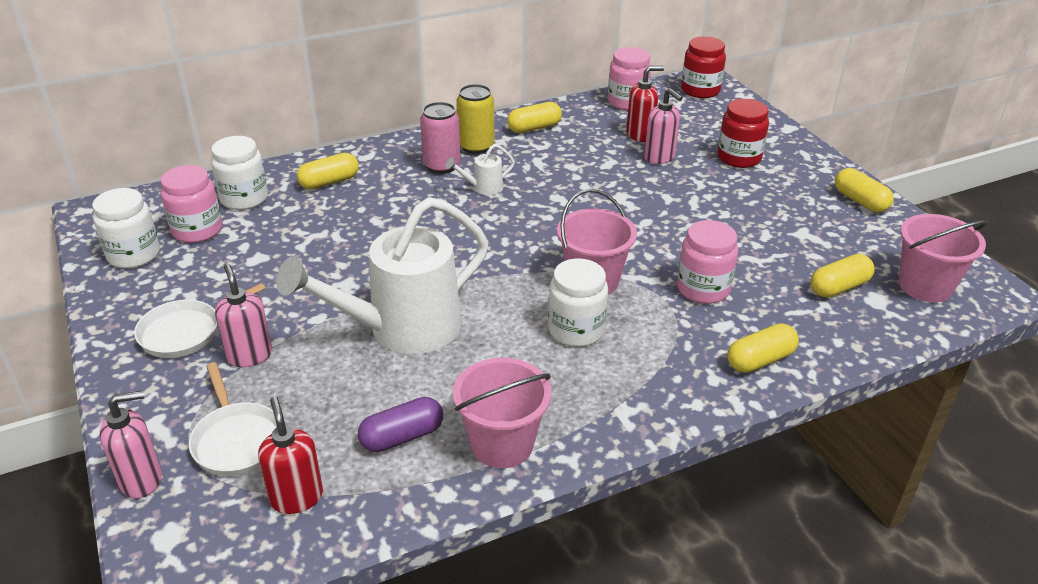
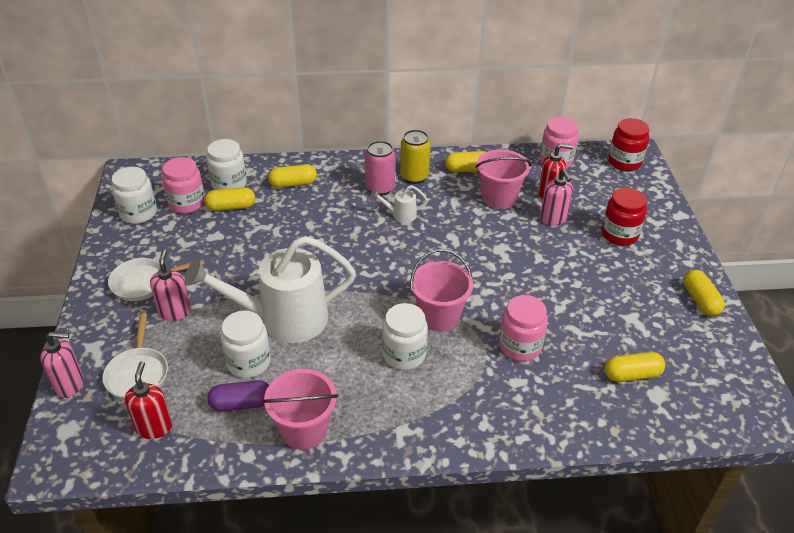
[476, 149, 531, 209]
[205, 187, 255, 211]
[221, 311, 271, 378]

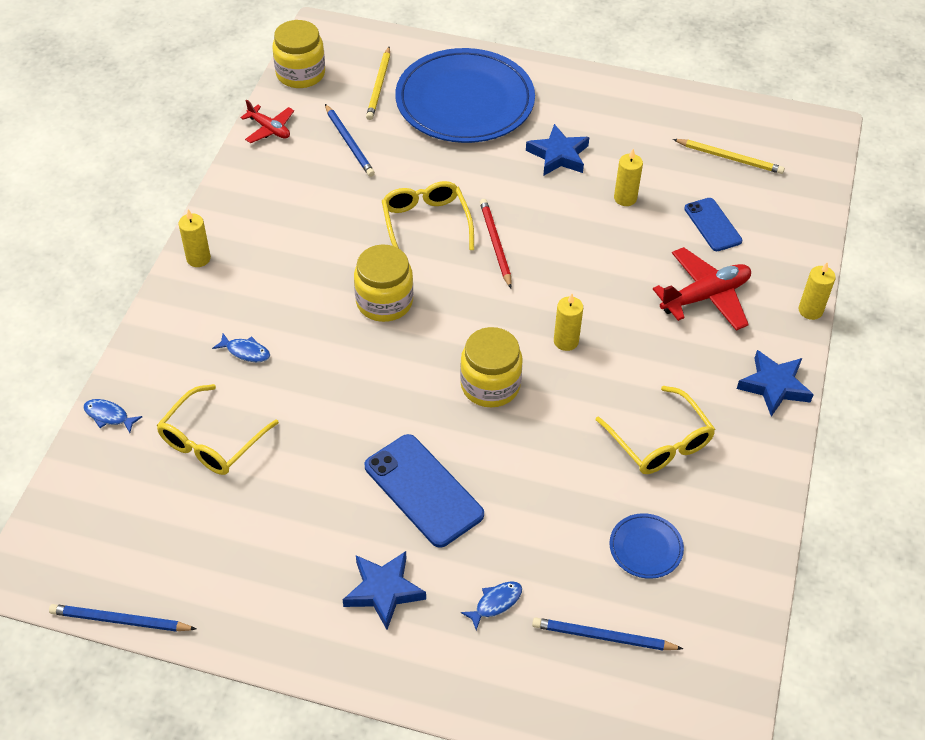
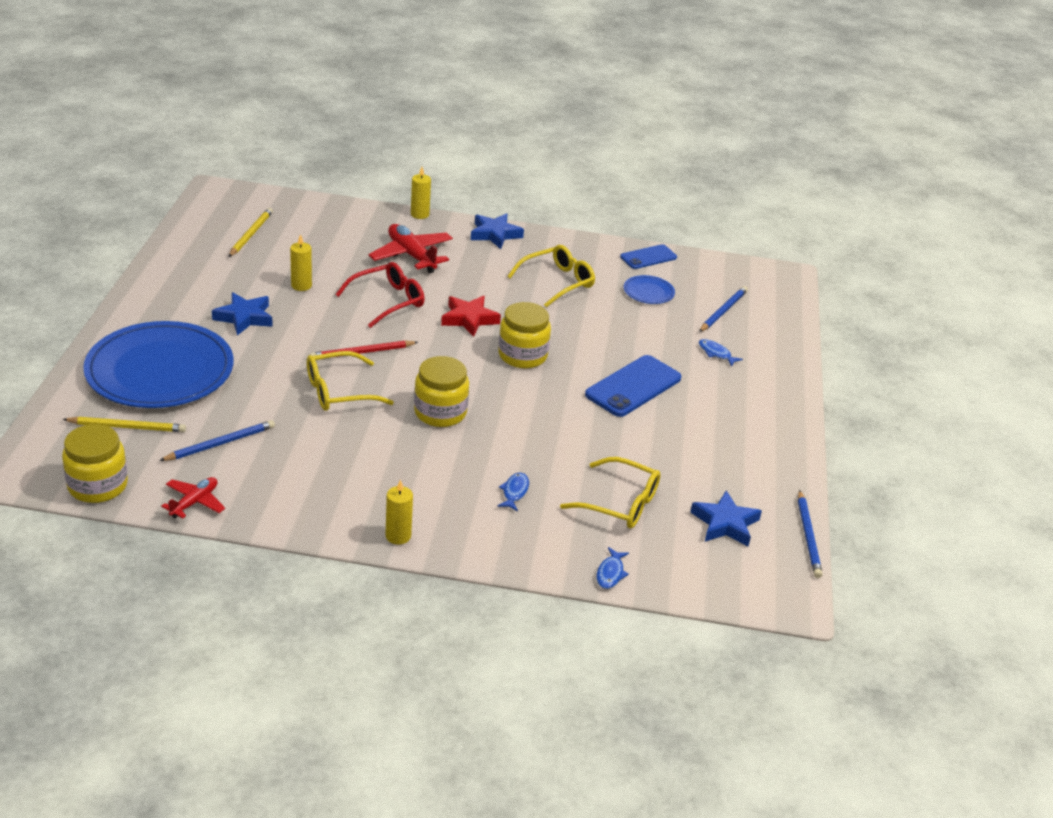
[620, 244, 677, 269]
[441, 296, 501, 337]
[690, 490, 762, 546]
[699, 286, 748, 332]
[335, 262, 425, 328]

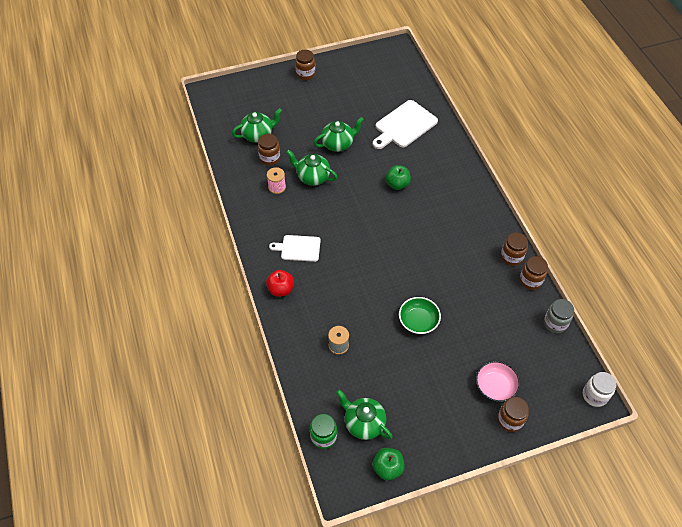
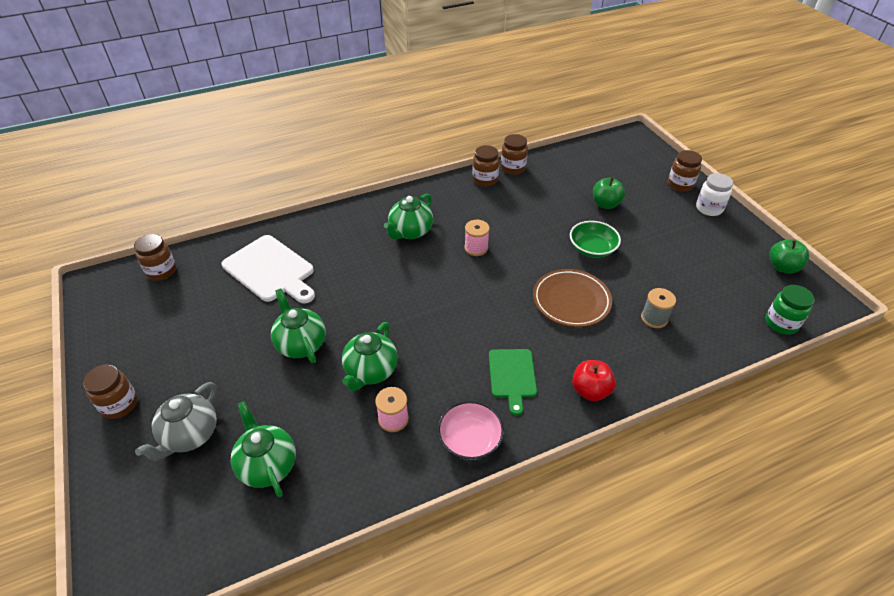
[134, 234, 176, 281]
[593, 177, 625, 209]
[489, 349, 537, 416]
[544, 299, 574, 333] (first image)
[437, 401, 504, 460]
[696, 173, 733, 216]
[384, 194, 433, 240]
[464, 220, 490, 256]
[533, 269, 612, 327]
[135, 382, 217, 461]

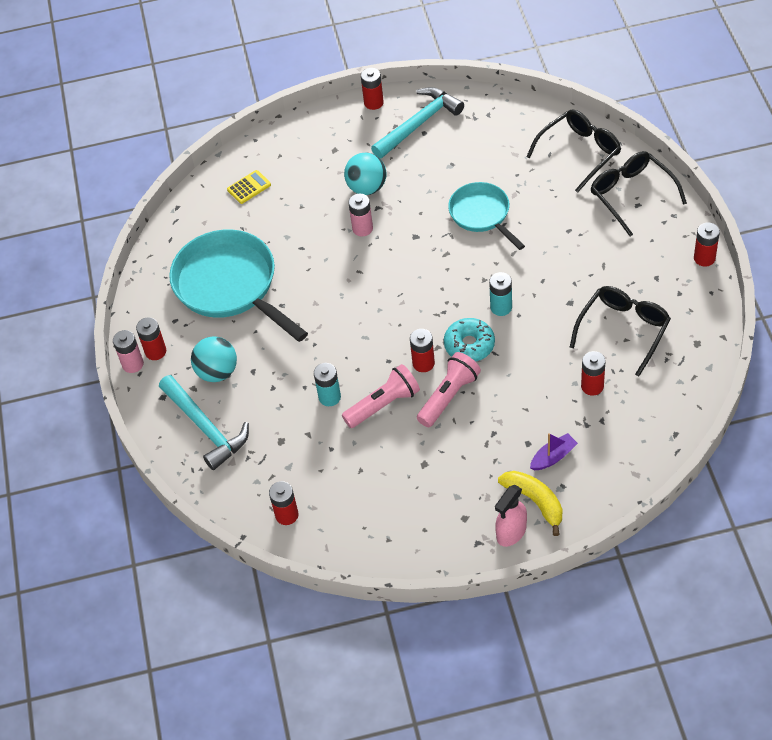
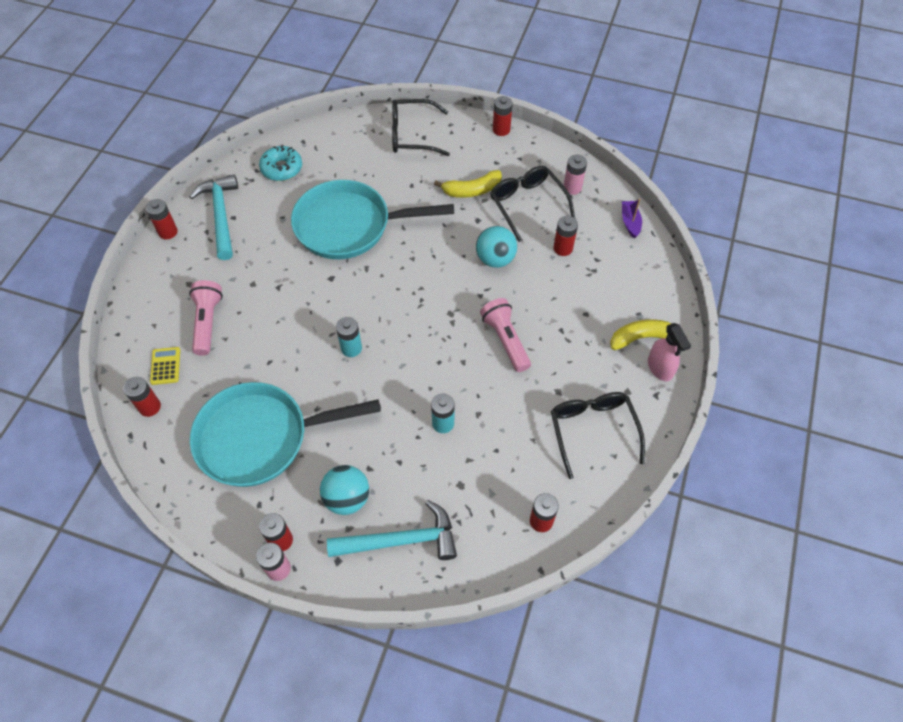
[551, 392, 645, 479]
[476, 226, 517, 268]
[291, 180, 454, 259]
[564, 154, 587, 195]
[336, 317, 362, 357]
[259, 145, 302, 181]
[123, 377, 161, 417]
[189, 280, 223, 356]
[622, 198, 642, 238]
[434, 170, 502, 198]

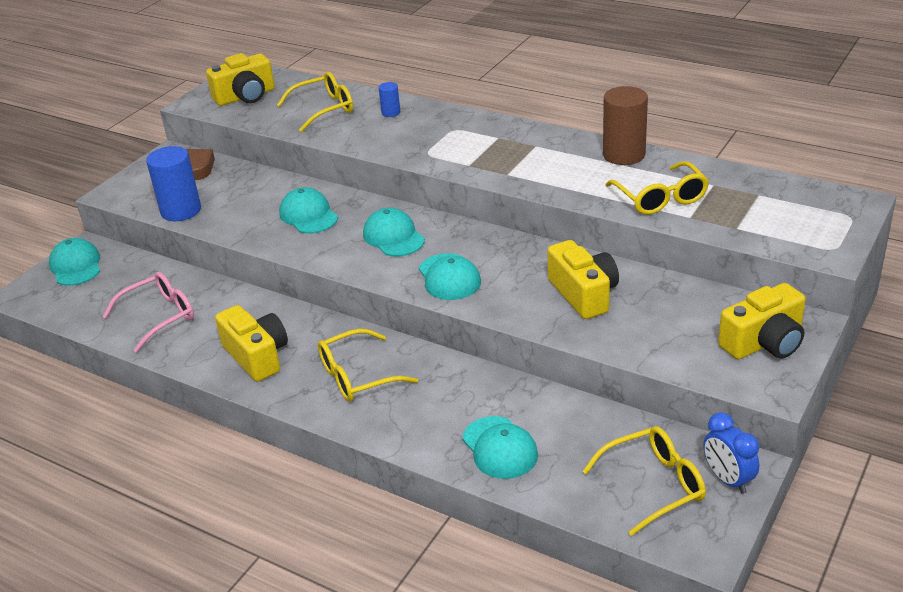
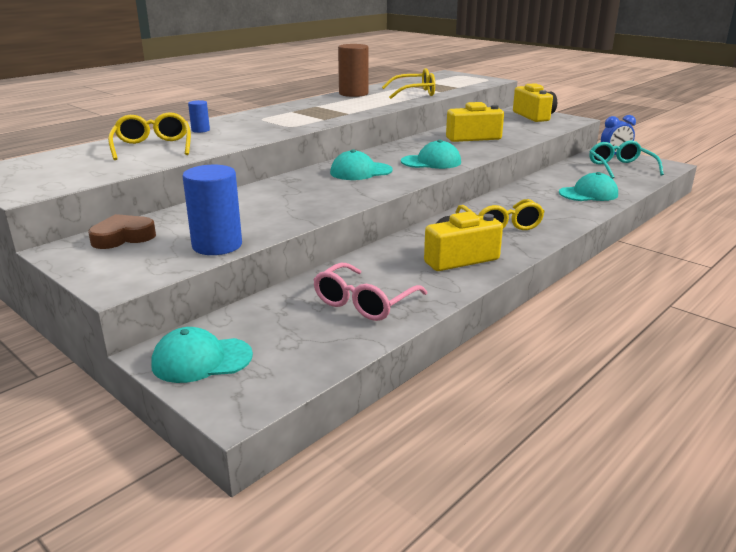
[206, 53, 275, 106] (first image)
[279, 187, 338, 233] (first image)
[313, 263, 427, 321]
[589, 140, 664, 179]

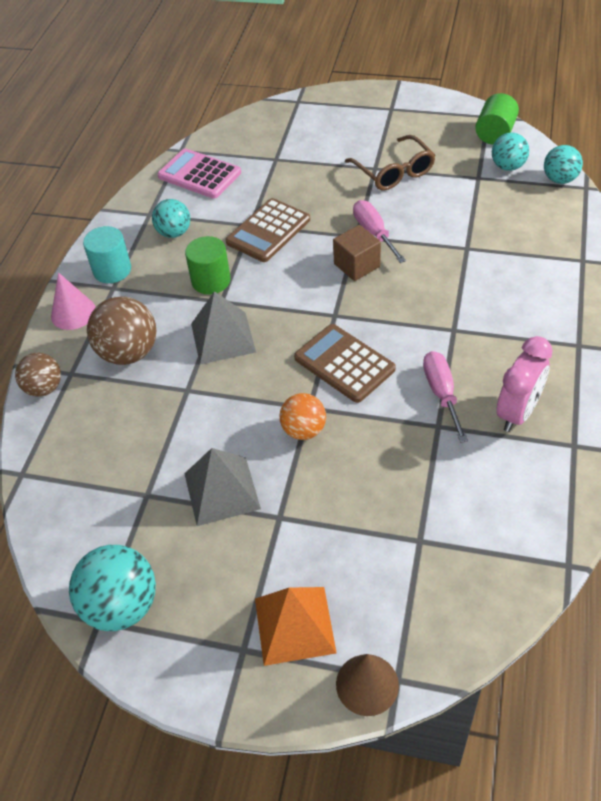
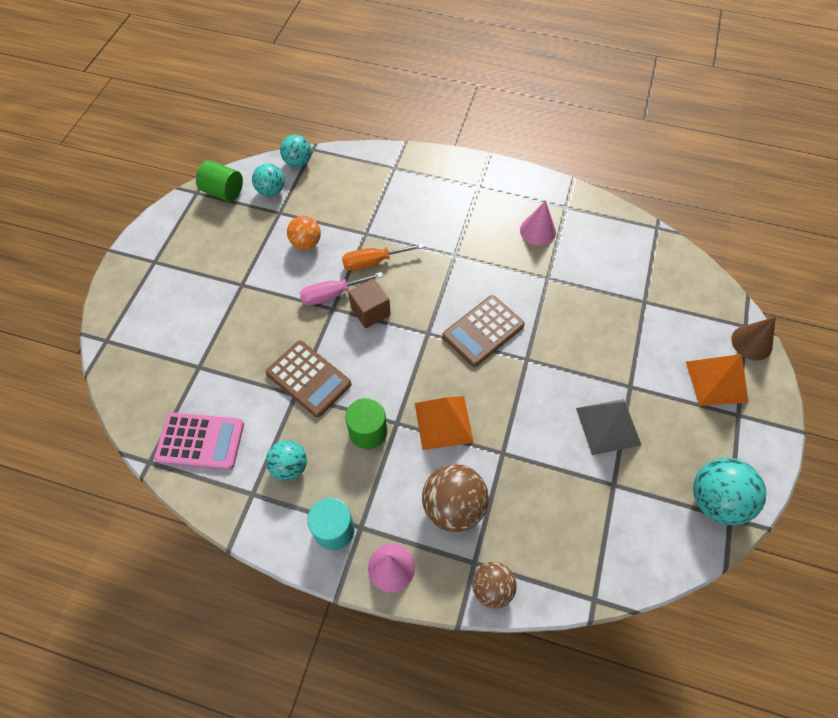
[345, 135, 436, 190] (first image)
[154, 412, 244, 470]
[415, 396, 474, 450]
[520, 200, 556, 246]
[423, 351, 468, 443] (first image)
[287, 216, 321, 250]
[342, 243, 424, 271]

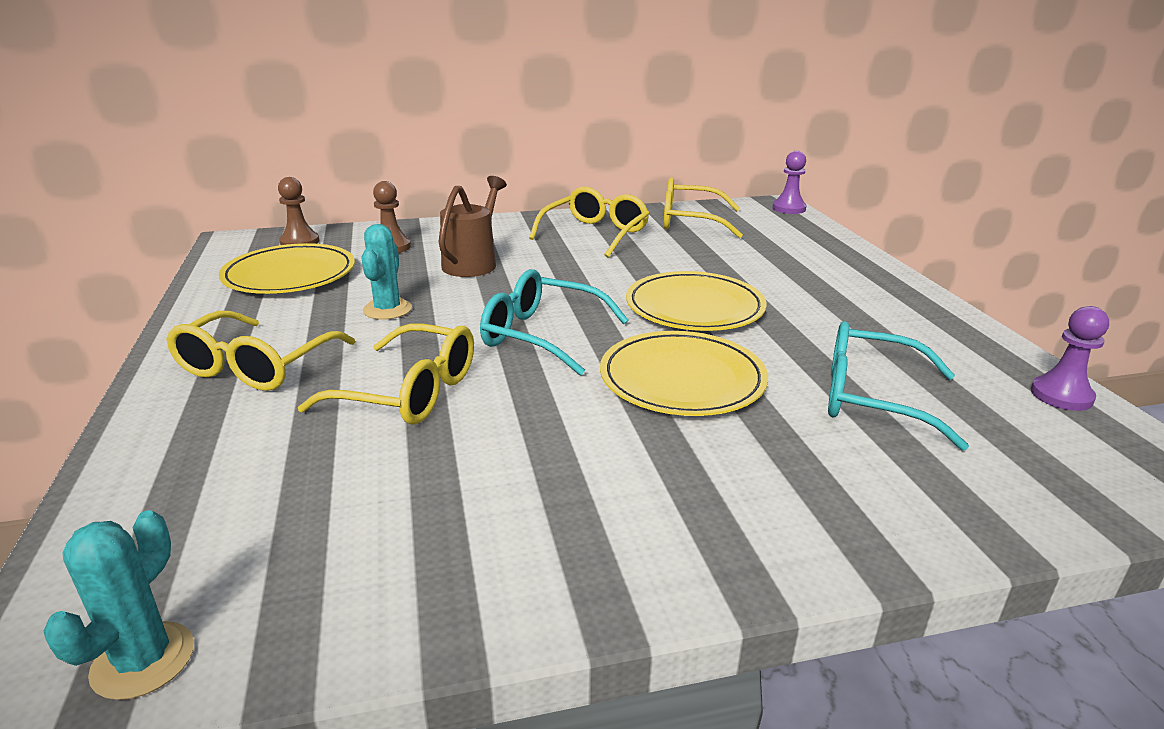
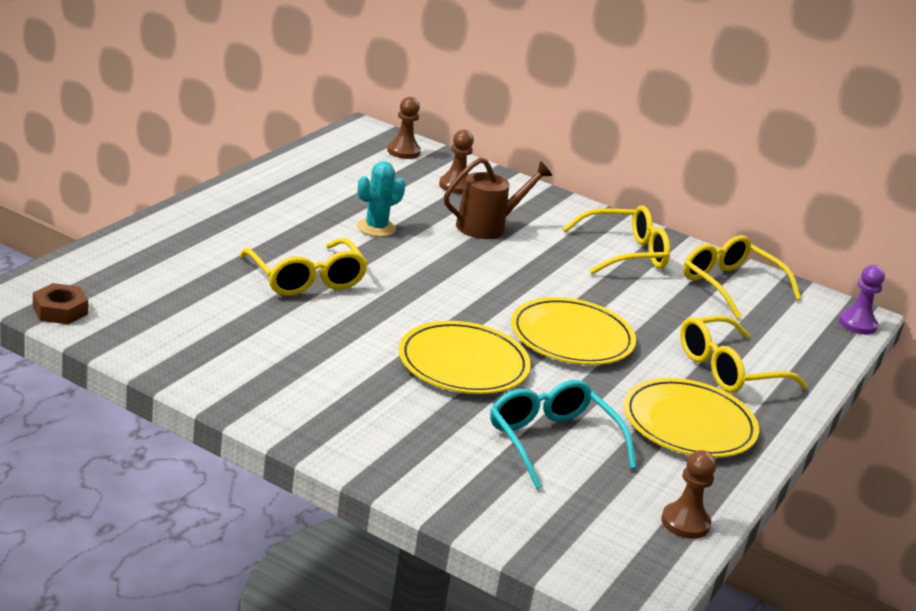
[624, 378, 759, 458]
[480, 269, 628, 376] (first image)
[661, 450, 716, 539]
[680, 316, 807, 393]
[33, 283, 88, 324]

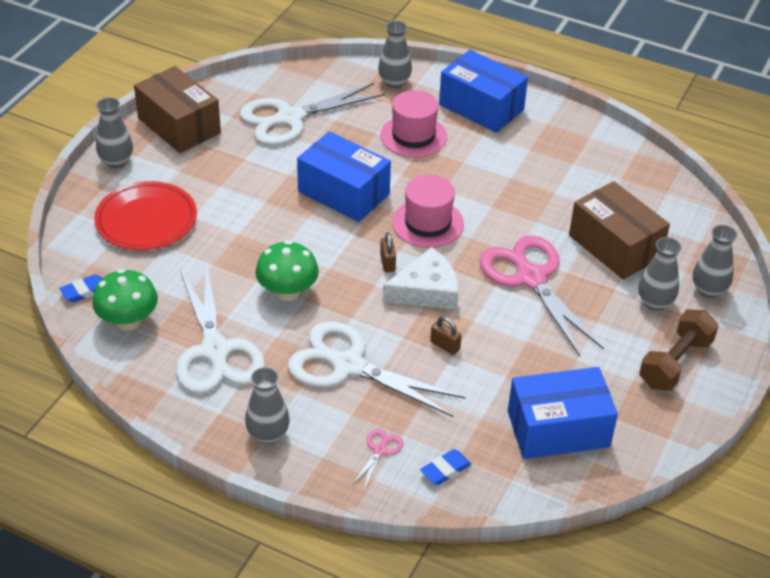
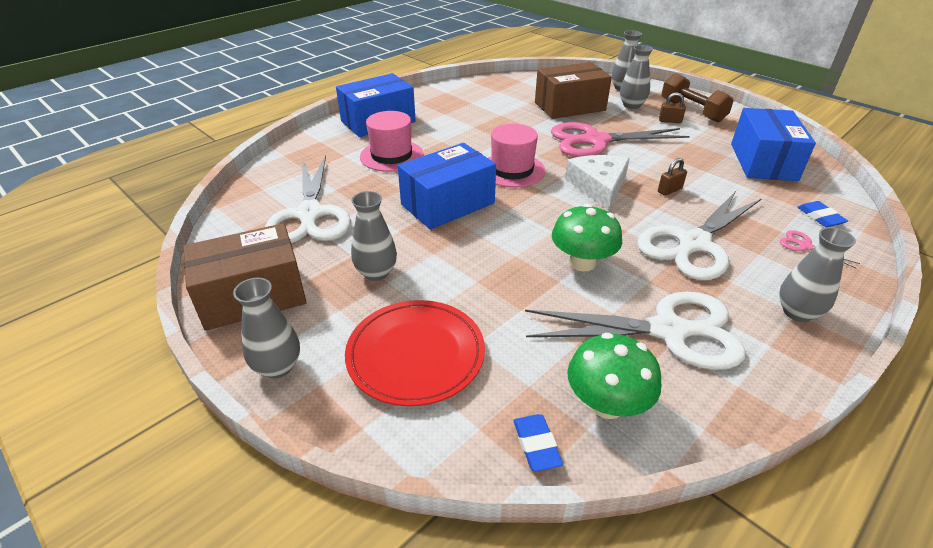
[351, 191, 397, 281]
[659, 92, 686, 123]

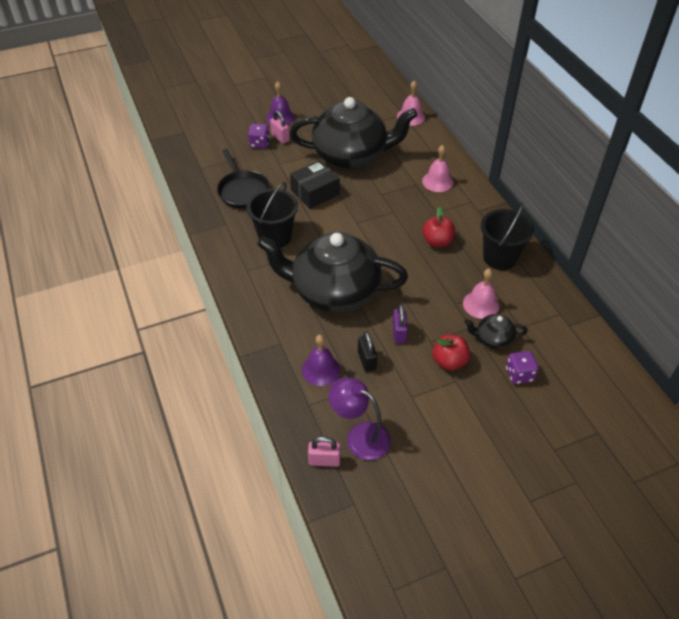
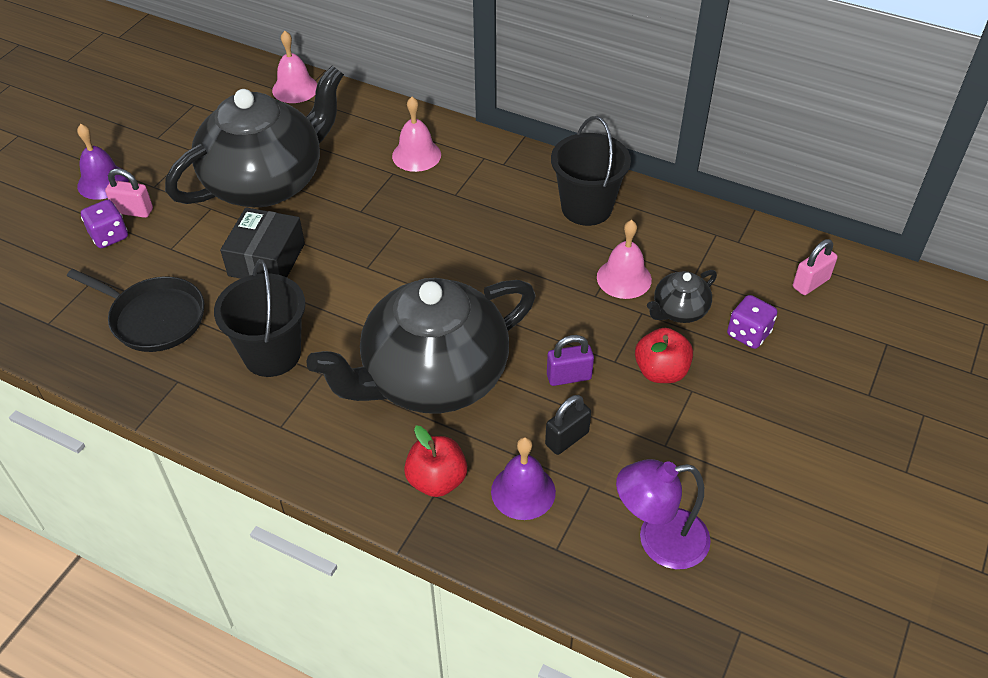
[404, 426, 467, 497]
[547, 335, 594, 386]
[545, 395, 591, 455]
[793, 239, 838, 295]

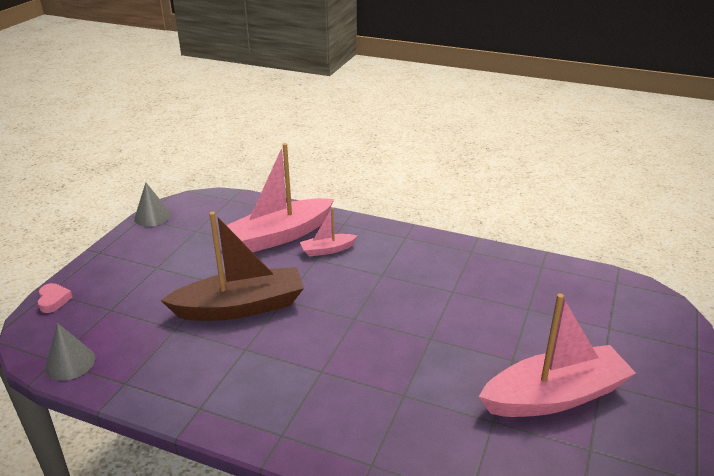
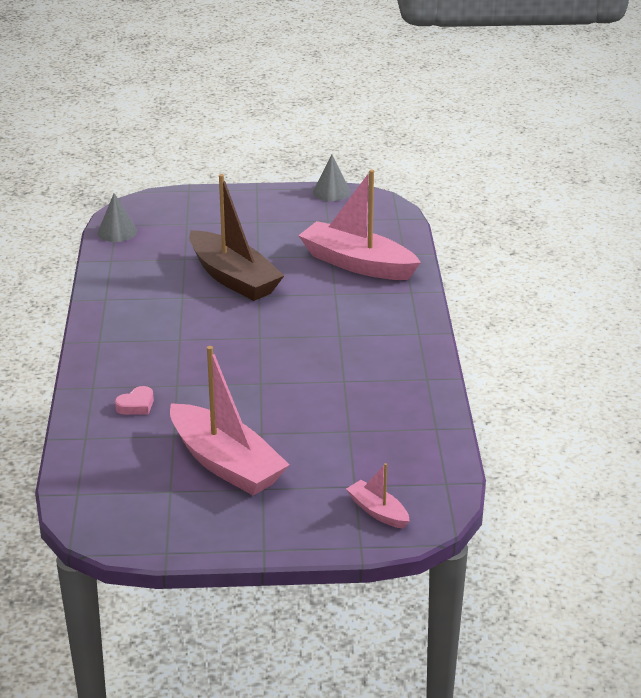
[346, 463, 410, 529]
[115, 386, 154, 415]

